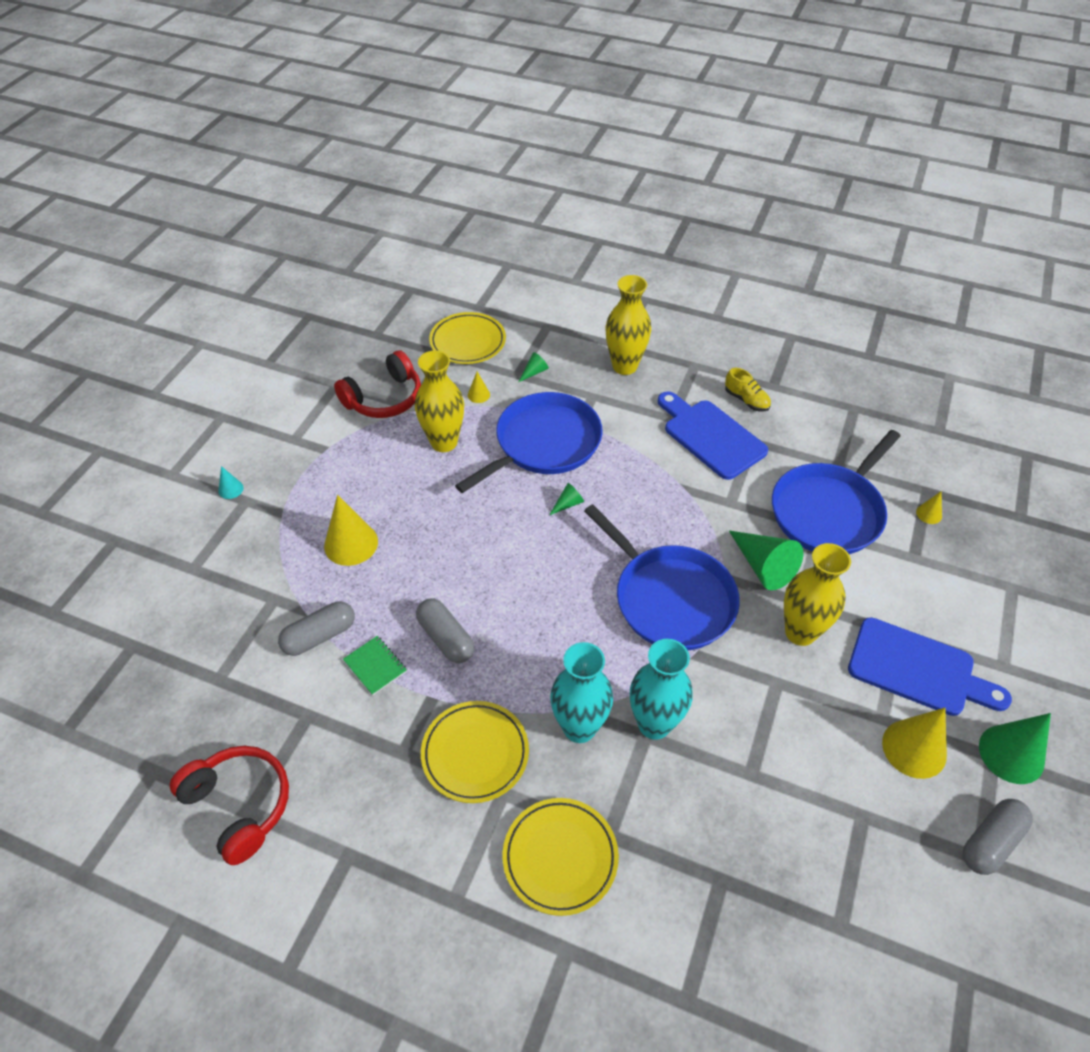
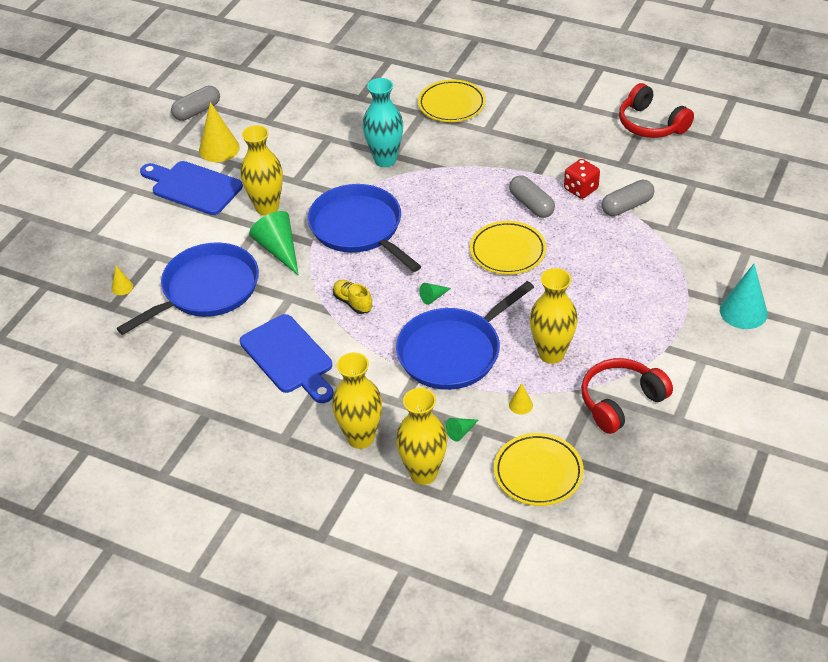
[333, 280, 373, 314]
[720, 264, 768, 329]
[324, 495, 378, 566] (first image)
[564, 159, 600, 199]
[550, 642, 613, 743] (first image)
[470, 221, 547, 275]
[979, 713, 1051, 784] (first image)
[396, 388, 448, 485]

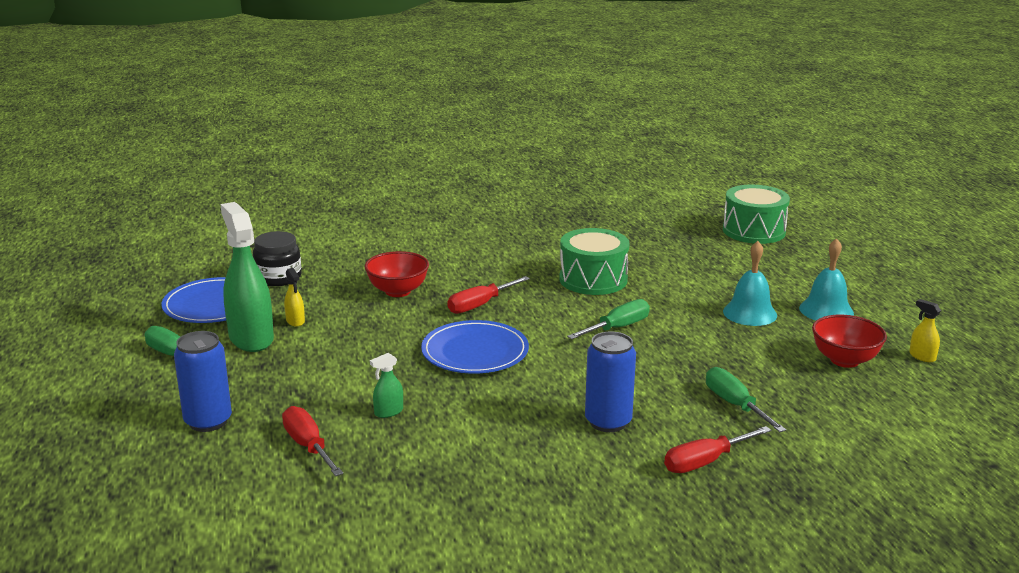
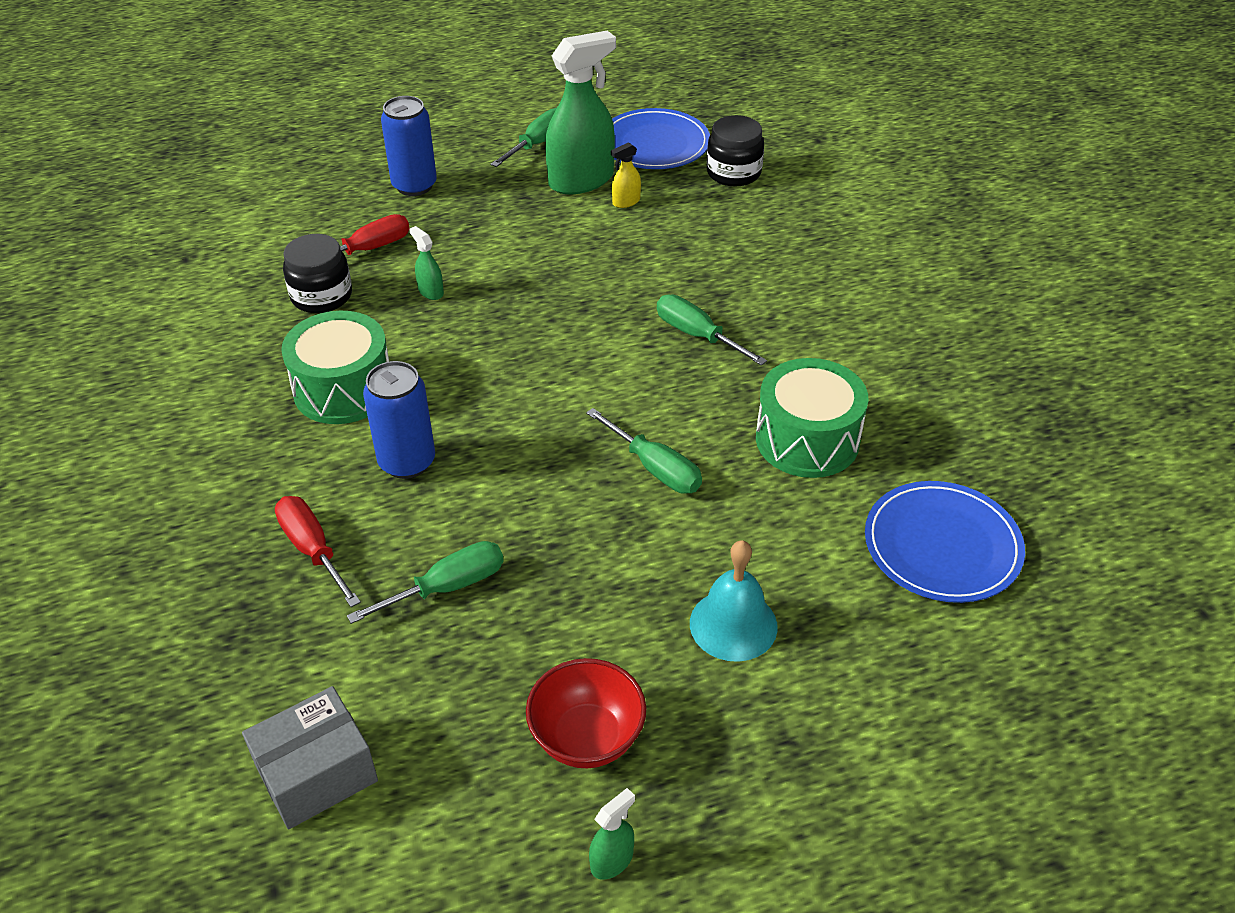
[281, 311, 389, 424]
[799, 238, 854, 320] (first image)
[365, 251, 429, 297] (first image)
[657, 295, 767, 366]
[589, 788, 635, 880]
[865, 481, 1025, 603]
[283, 234, 352, 313]
[242, 686, 378, 829]

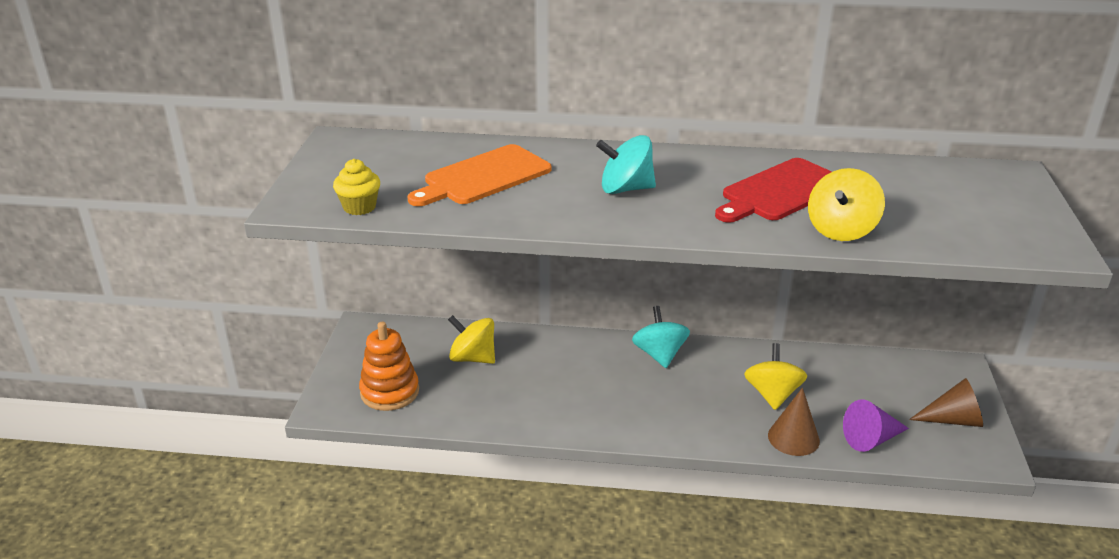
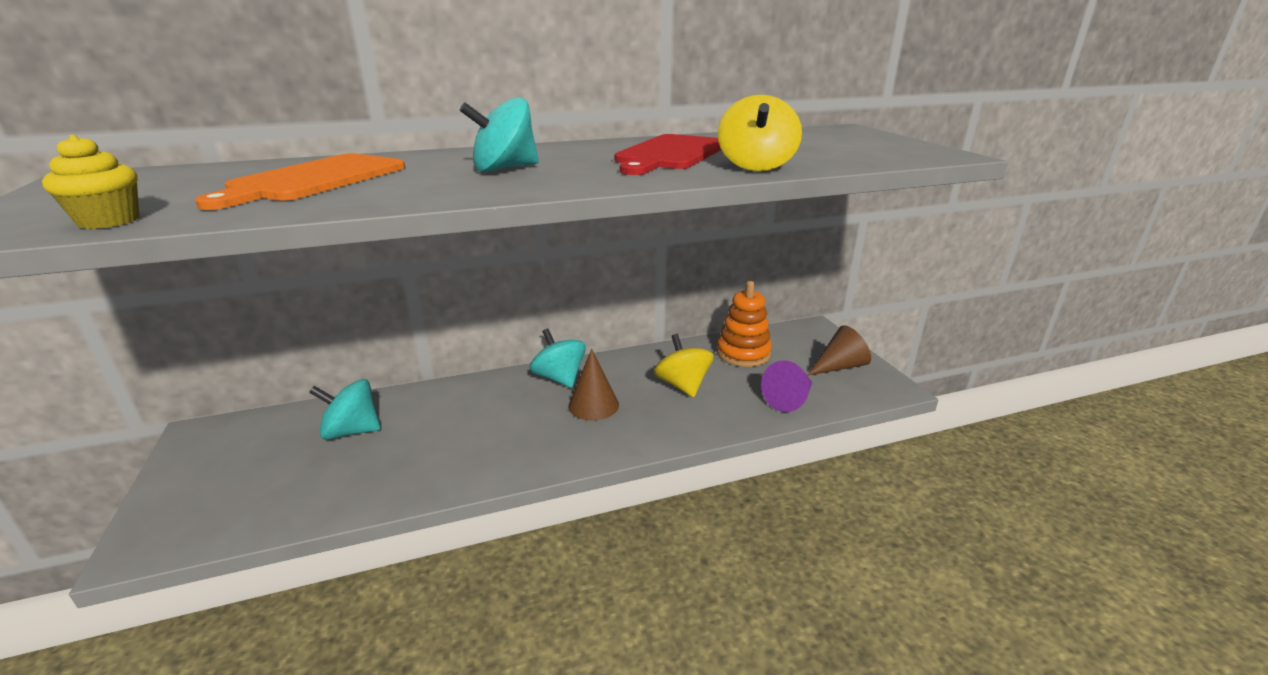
[309, 379, 381, 440]
[717, 281, 772, 367]
[568, 349, 619, 420]

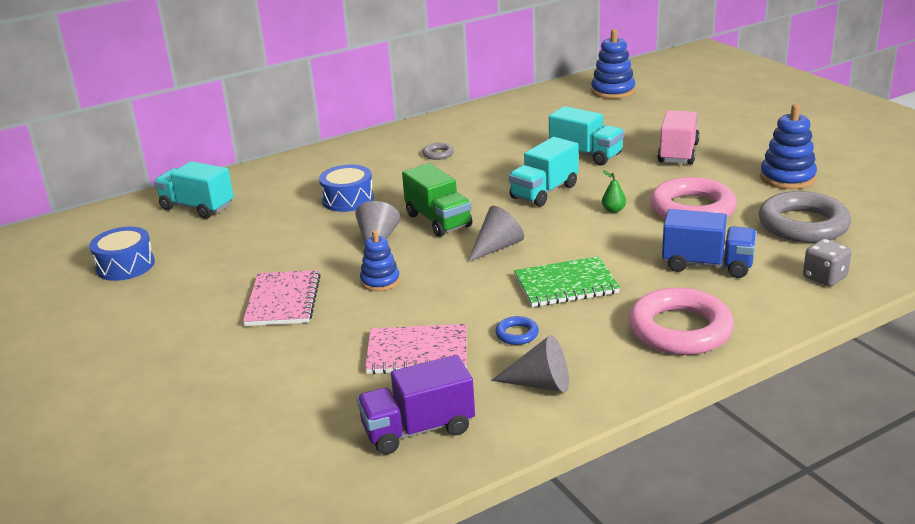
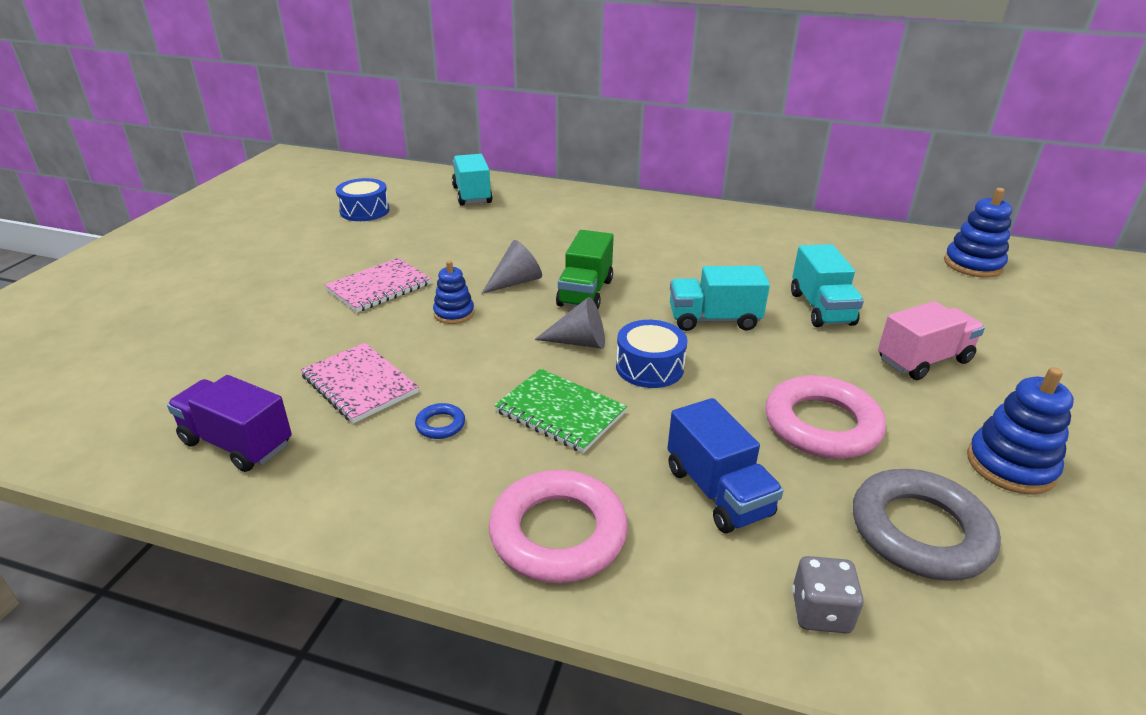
[423, 143, 454, 160] (first image)
[616, 320, 687, 388]
[602, 170, 626, 213] (first image)
[491, 335, 569, 392] (first image)

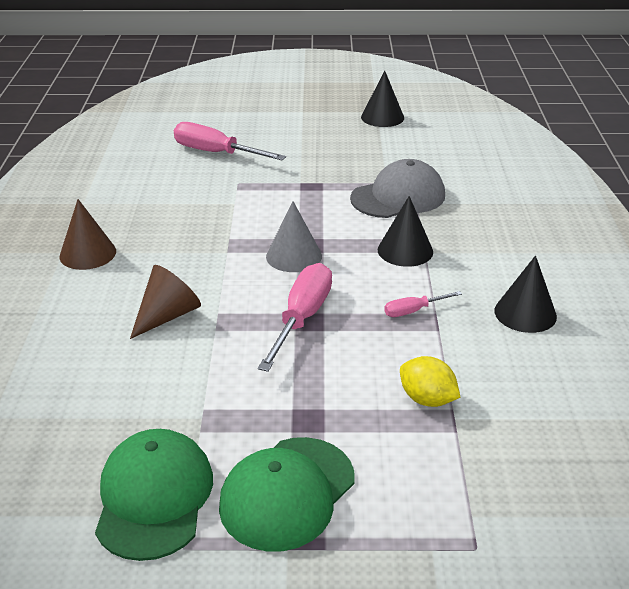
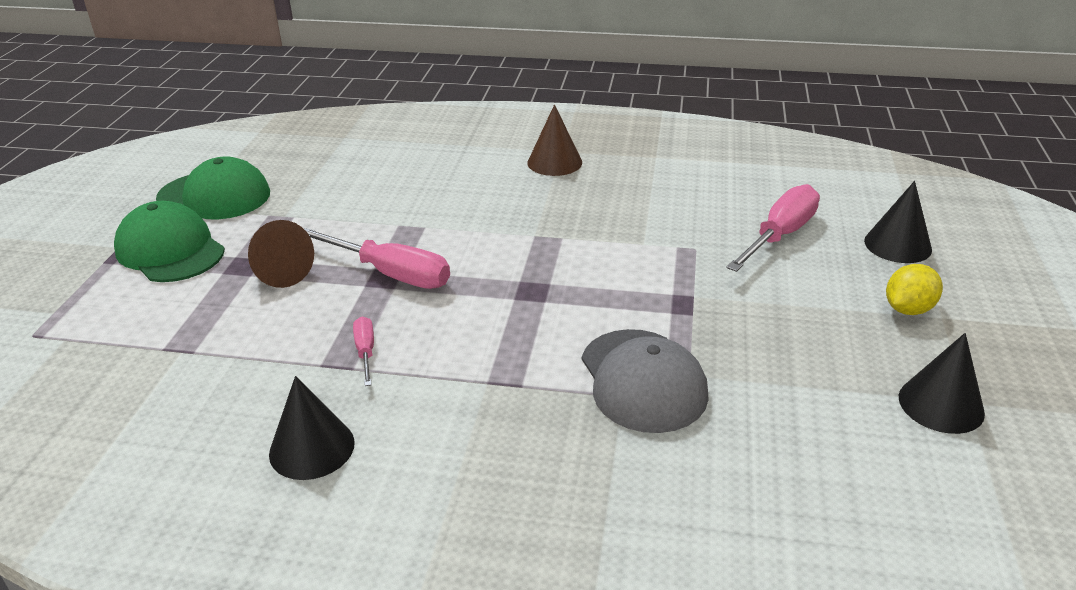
[864, 181, 932, 263]
[266, 201, 322, 272] (first image)
[248, 220, 314, 288]
[886, 264, 943, 315]

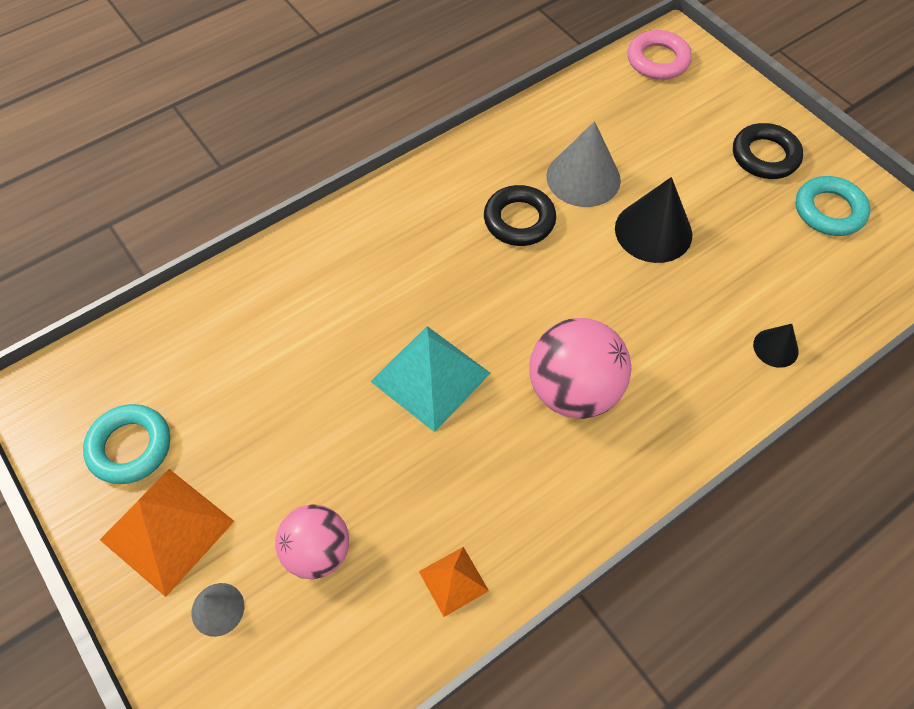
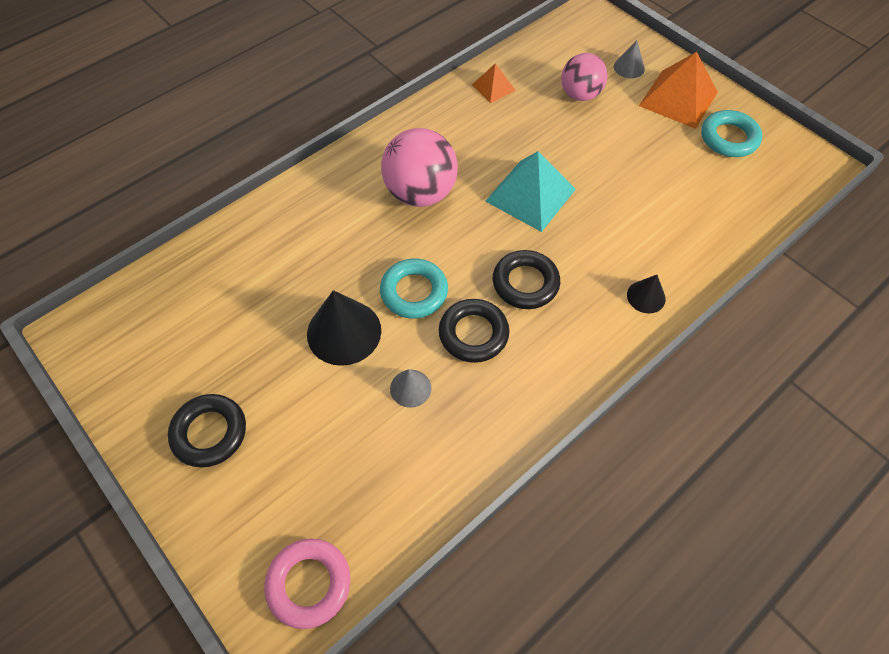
[390, 369, 432, 408]
[380, 259, 448, 319]
[627, 275, 666, 314]
[493, 250, 560, 309]

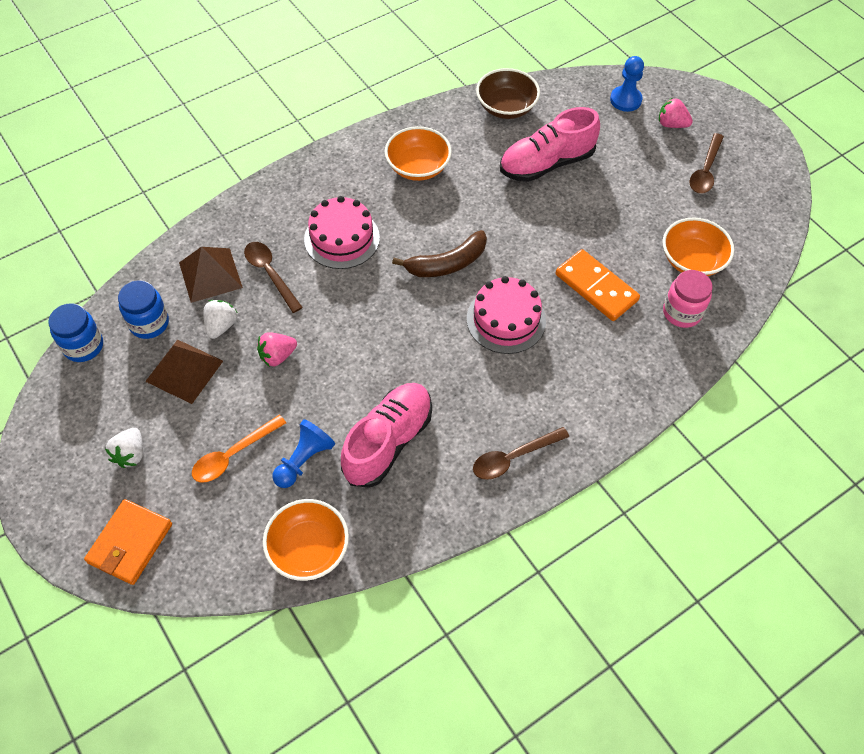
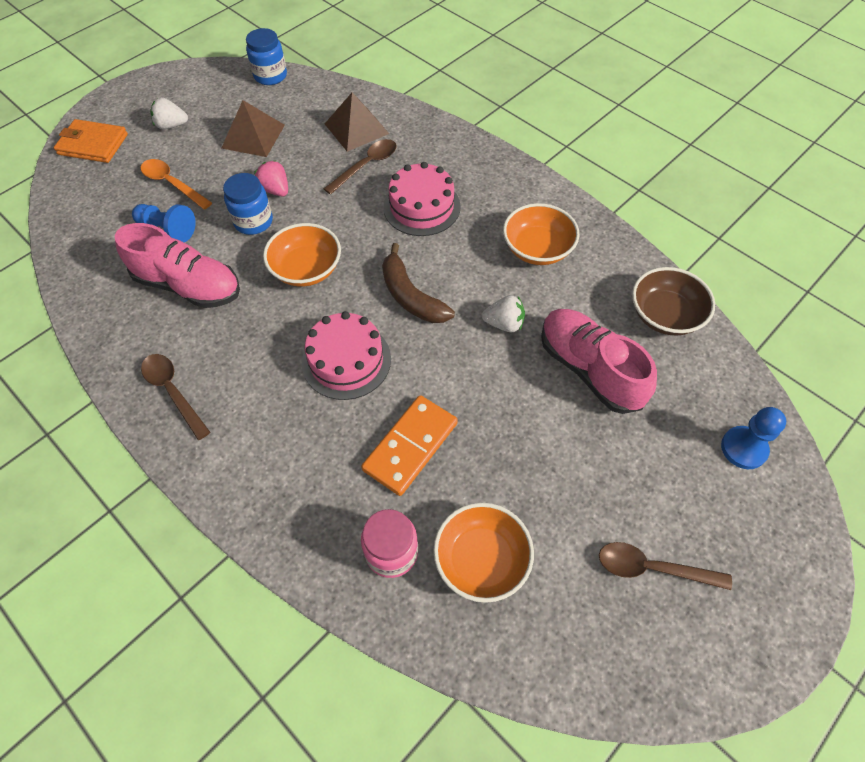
[659, 98, 693, 128] (first image)
[223, 173, 273, 235]
[482, 295, 525, 332]
[263, 223, 341, 287]

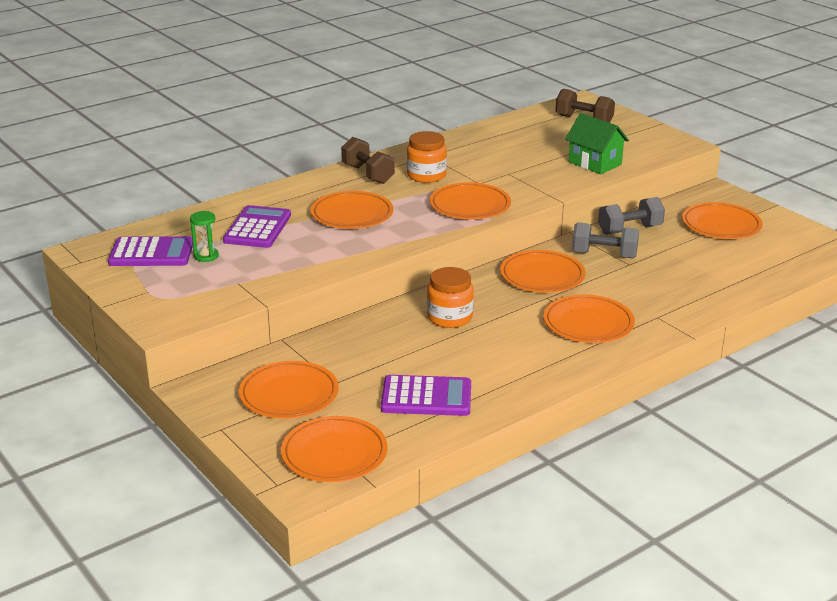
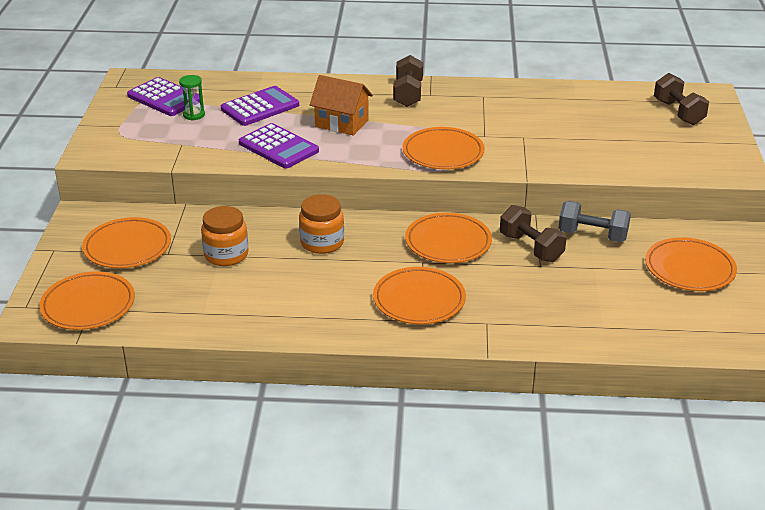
[565, 113, 629, 174] (first image)
[201, 206, 249, 266]
[310, 75, 373, 136]
[500, 205, 567, 262]
[239, 123, 319, 168]

